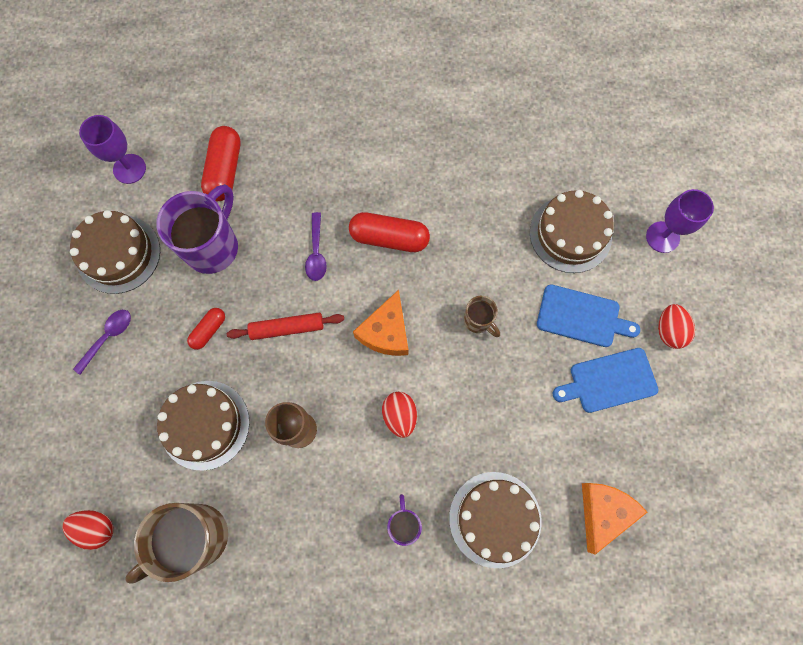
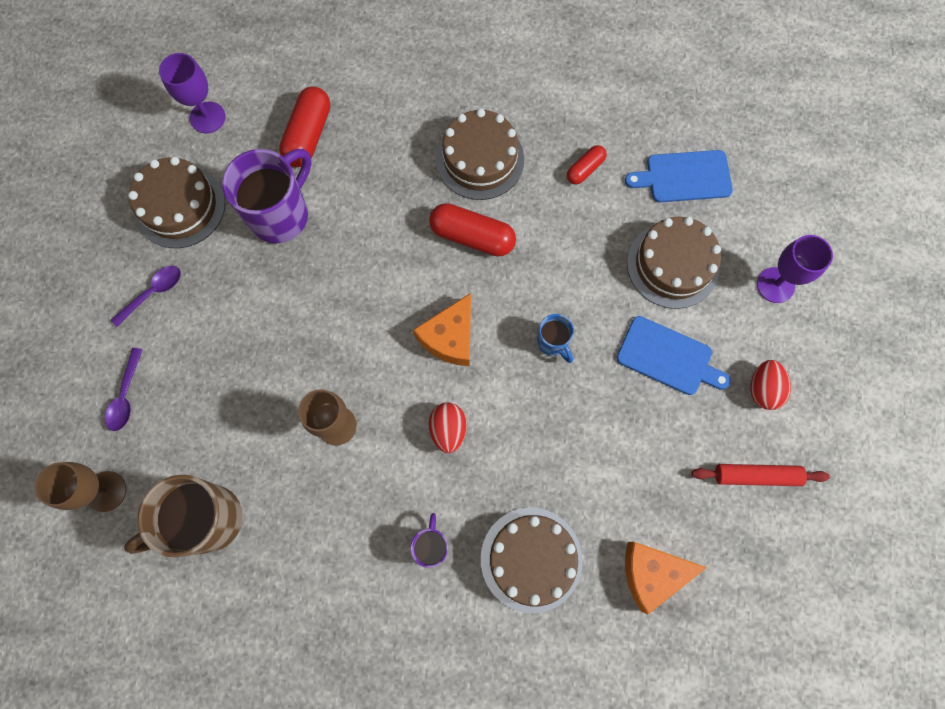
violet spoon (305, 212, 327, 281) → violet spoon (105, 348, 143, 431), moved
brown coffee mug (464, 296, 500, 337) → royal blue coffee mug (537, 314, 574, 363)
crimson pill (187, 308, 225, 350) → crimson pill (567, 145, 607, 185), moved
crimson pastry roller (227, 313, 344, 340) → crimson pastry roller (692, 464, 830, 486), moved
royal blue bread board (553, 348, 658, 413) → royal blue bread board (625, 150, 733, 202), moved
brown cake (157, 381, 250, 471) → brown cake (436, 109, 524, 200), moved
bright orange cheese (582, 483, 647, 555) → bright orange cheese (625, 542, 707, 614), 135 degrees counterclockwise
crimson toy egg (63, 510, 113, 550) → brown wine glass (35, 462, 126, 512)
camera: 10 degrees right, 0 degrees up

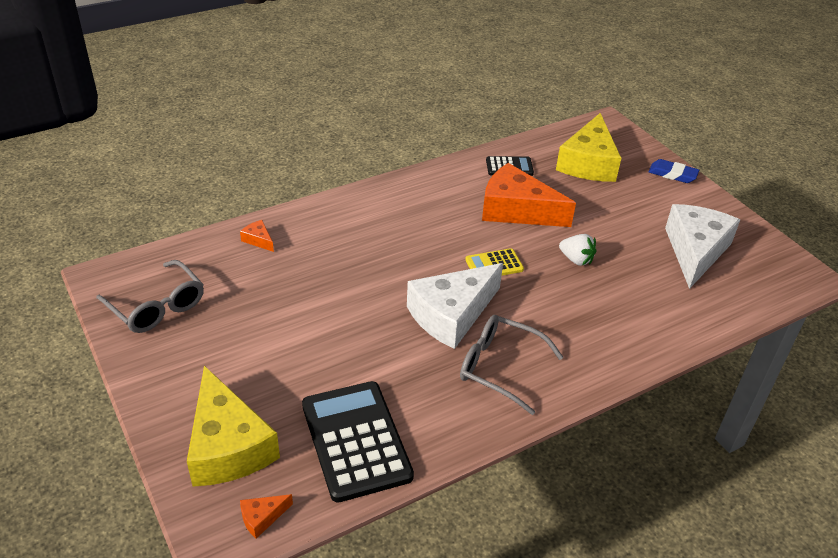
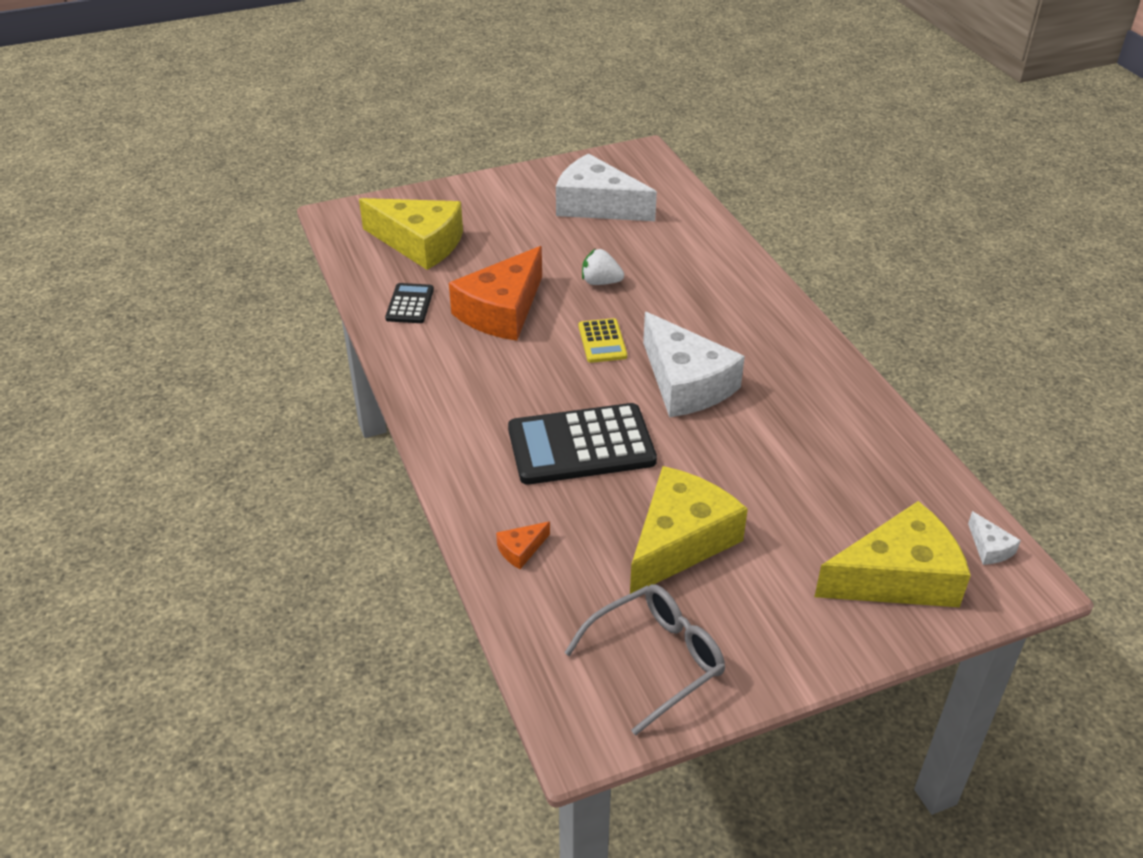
royal blue gum eraser (648, 159, 699, 183) → -
pure white toy strawberry (559, 234, 596, 266) → pure white toy strawberry (582, 249, 624, 285), 120 degrees counterclockwise
gray glasses (460, 315, 563, 415) → -
jet-black calculator (302, 381, 414, 503) → jet-black calculator (508, 403, 657, 485), moved
bright orange cheese (240, 494, 293, 539) → pure white cheese (968, 511, 1021, 565)
- → yellow cheese (630, 466, 748, 594)
camera: 80 degrees left, 0 degrees up

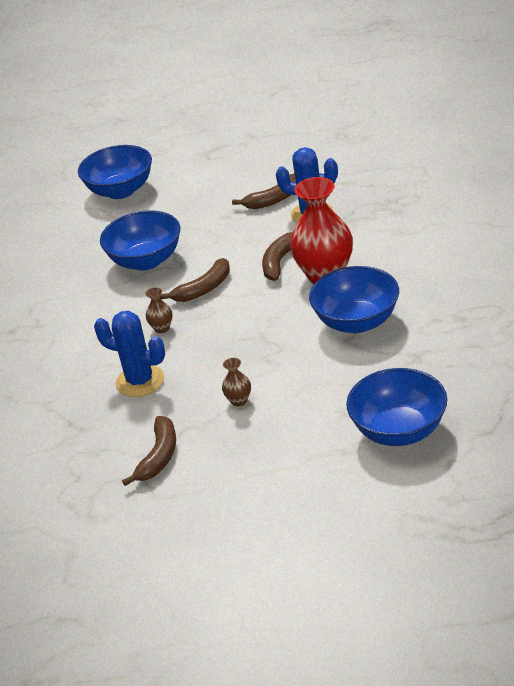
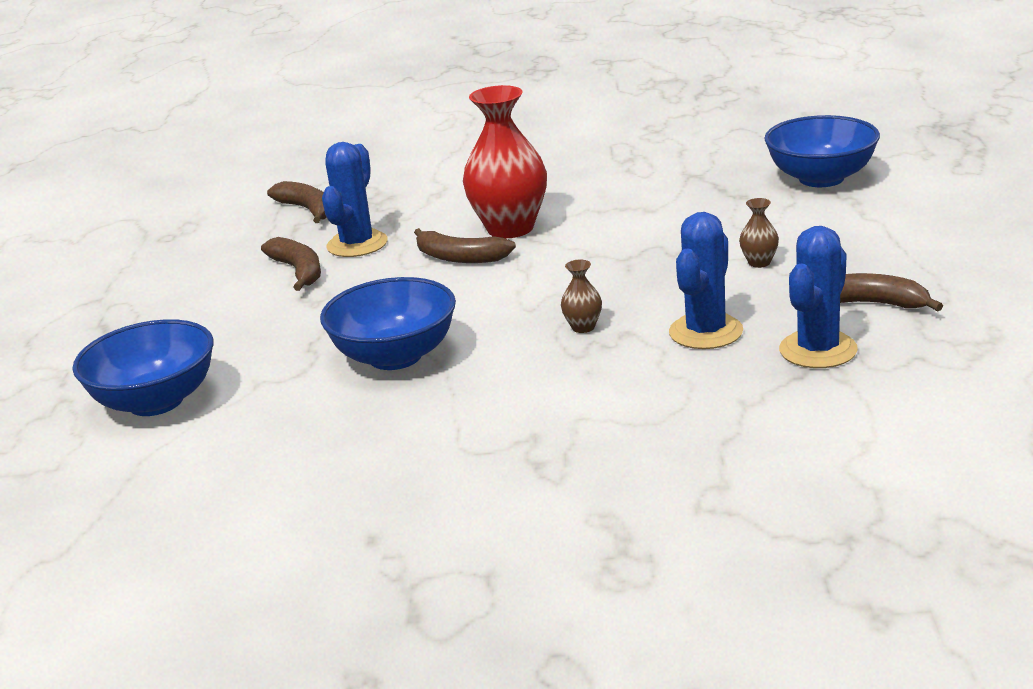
brown banana (159, 258, 230, 302) → brown banana (267, 181, 326, 223), moved
royal blue serving bowl (309, 266, 399, 333) → -
- → royal blue cactus (779, 226, 858, 368)
camera: 90 degrees left, 10 degrees down

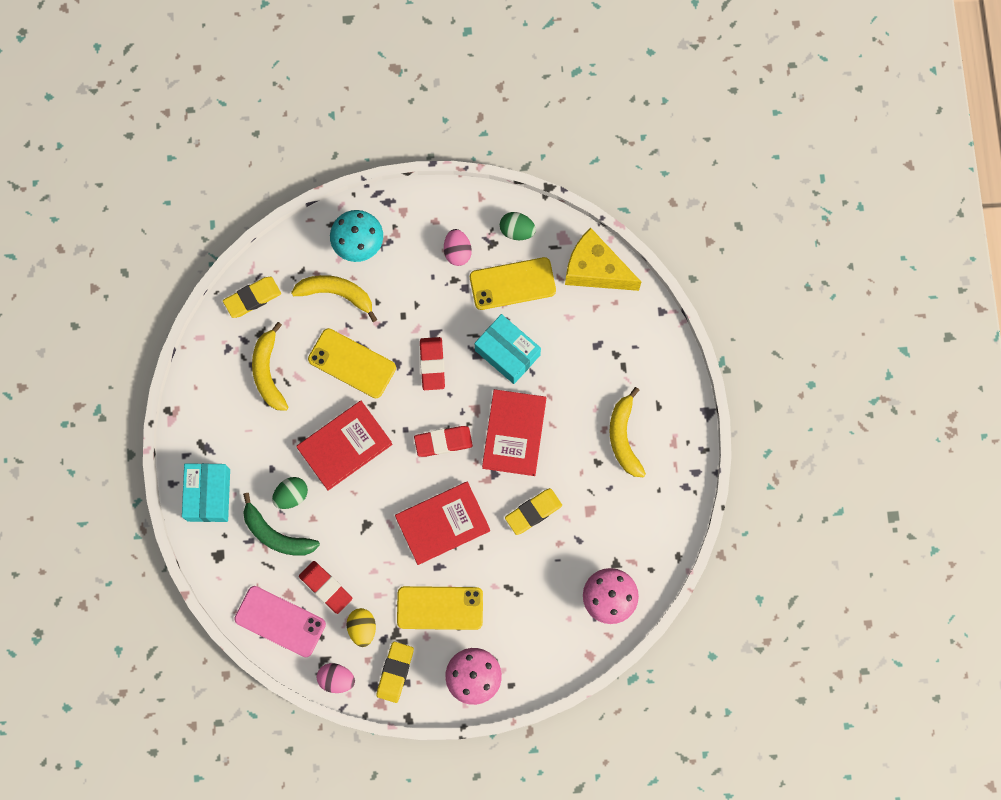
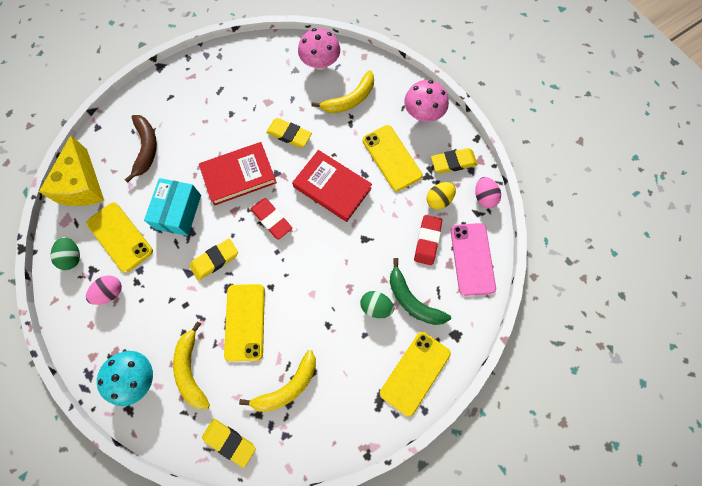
crimson gum eraser (420, 337, 445, 390) → yellow gum eraser (190, 238, 238, 281)
yellow banana (609, 387, 646, 477) → yellow banana (311, 70, 374, 113), moved
crimson hardcover (296, 401, 392, 491) → -
turquoise package (182, 463, 230, 522) → yellow mobile phone (380, 332, 451, 417)
leaf-green banana (243, 493, 320, 556) → leaf-green banana (390, 258, 451, 325), 135 degrees clockwise
- → brown banana (125, 115, 157, 183)
camera: 120 degrees left, 5 degrees down

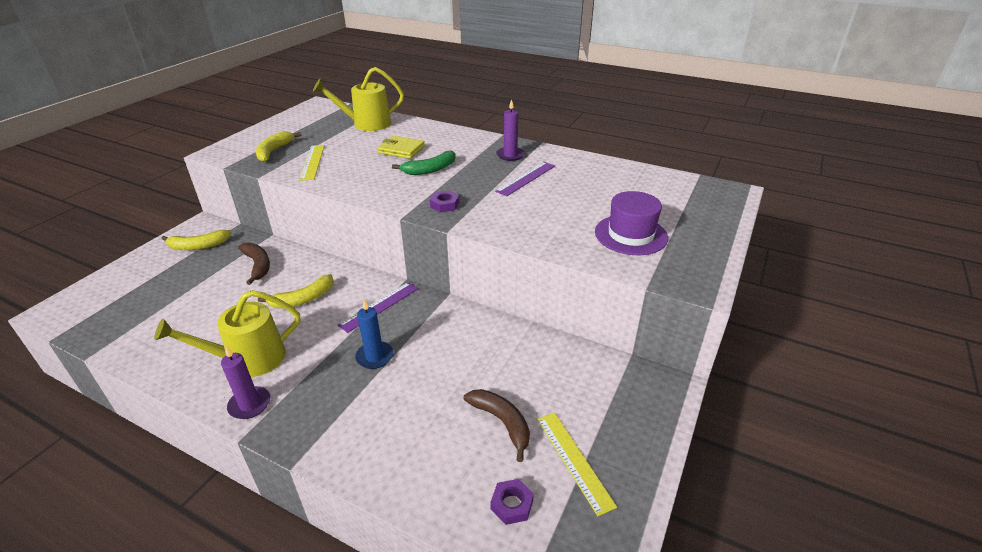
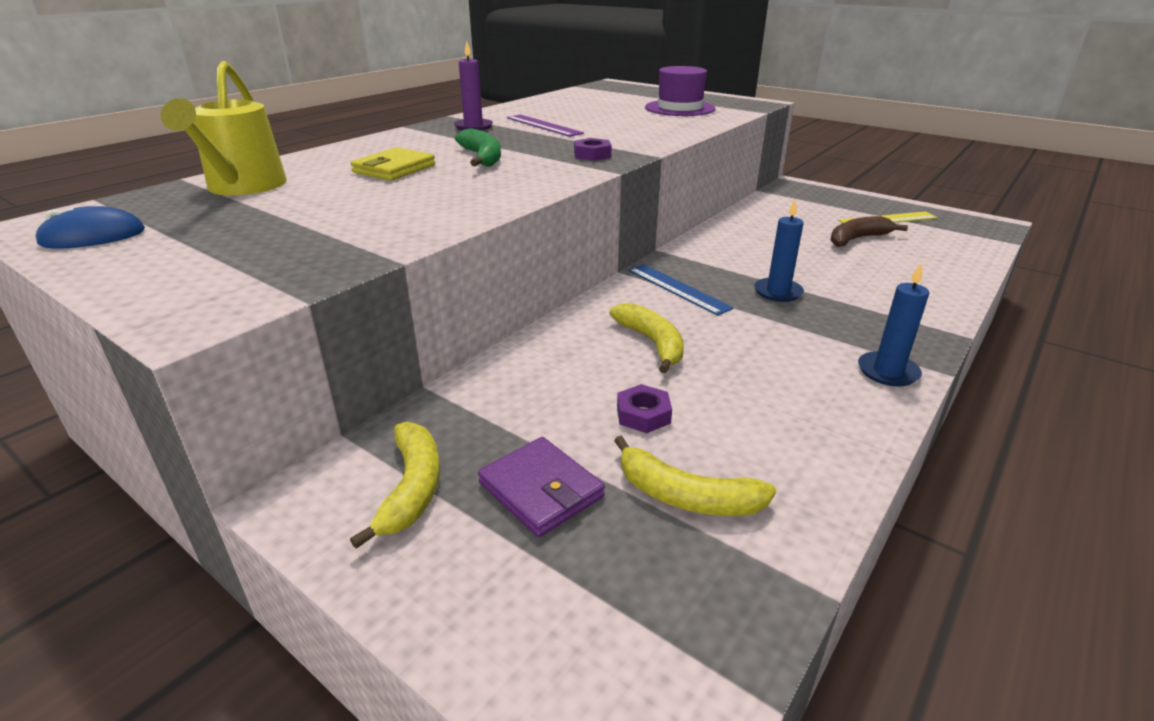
yellow banana (256, 132, 301, 162) → yellow banana (614, 436, 776, 516), moved
yellow straightedge (300, 145, 325, 181) → -
brown banana (238, 243, 270, 285) → -
violet straightedge (338, 282, 418, 333) → royal blue straightedge (628, 264, 734, 316)
yellow watering pot (154, 290, 300, 377) → -
violet wax candle (221, 346, 270, 419) → royal blue wax candle (858, 264, 929, 387)
violet hexagon nut (491, 479, 534, 525) → violet hexagon nut (617, 384, 672, 433), moved
- → royal blue PC mouse (35, 206, 145, 248)
- → violet wallet (478, 437, 605, 537)
camera: 80 degrees left, 5 degrees down

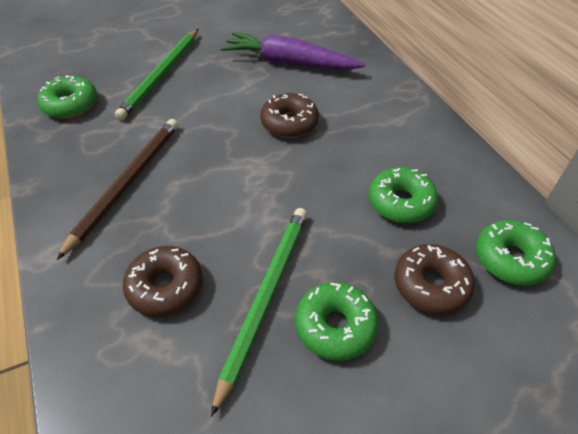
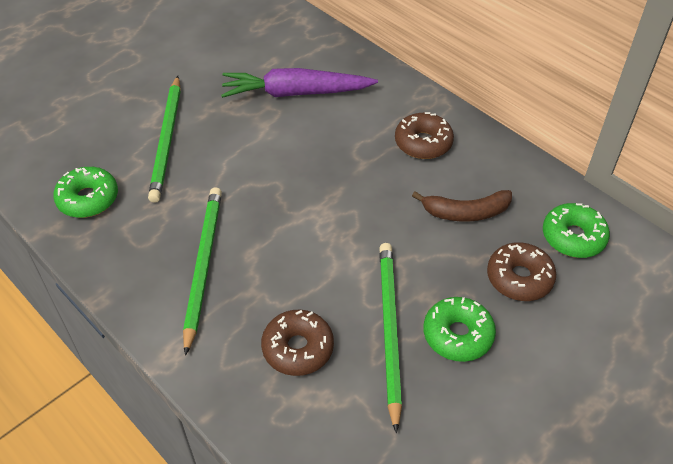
brown doughnut (260, 93, 319, 138) → brown doughnut (395, 112, 454, 159), moved
brown pencil (57, 119, 178, 260) → leaf-green pencil (183, 187, 222, 356)
leaf-green doughnut (369, 167, 438, 223) → brown banana (412, 190, 512, 222)
camera: 20 degrees left, 0 degrees up

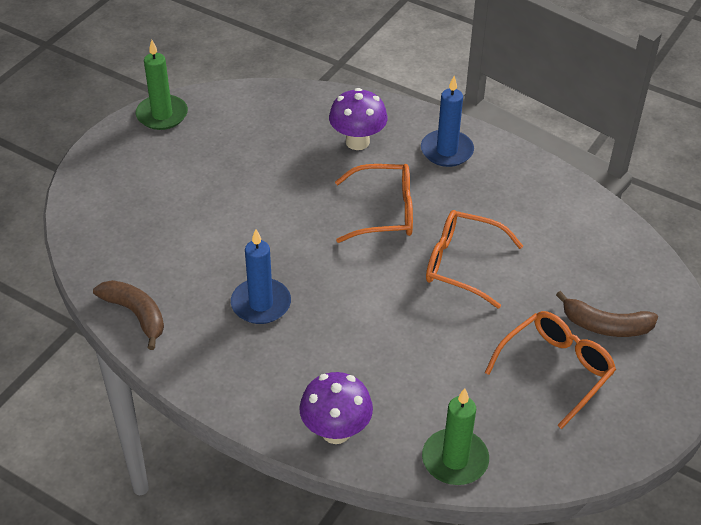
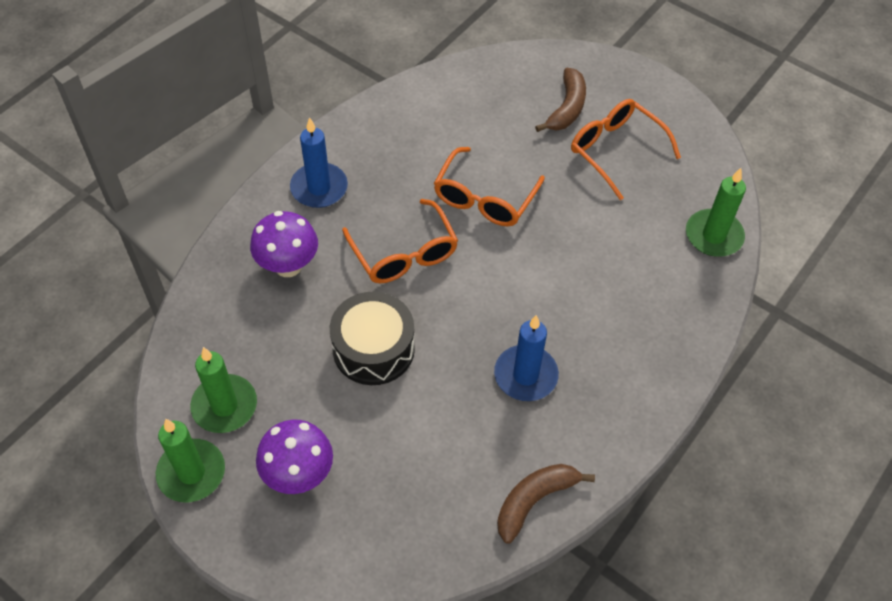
bright orange glasses (335, 164, 413, 243) → bright orange glasses (342, 199, 458, 283), 150 degrees clockwise
violet fungus (299, 372, 373, 444) → violet fungus (256, 420, 333, 494), moved
- → jet-black drum (330, 292, 415, 385)
- → leaf-green wax candle (190, 347, 257, 433)
camera: 85 degrees left, 10 degrees up

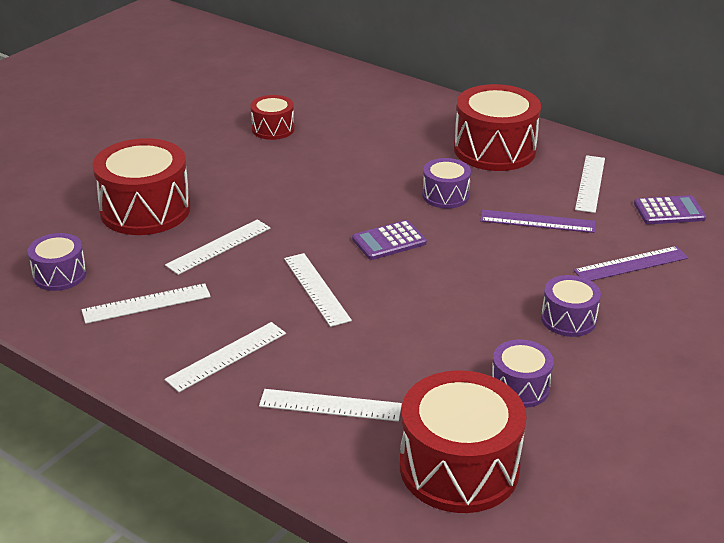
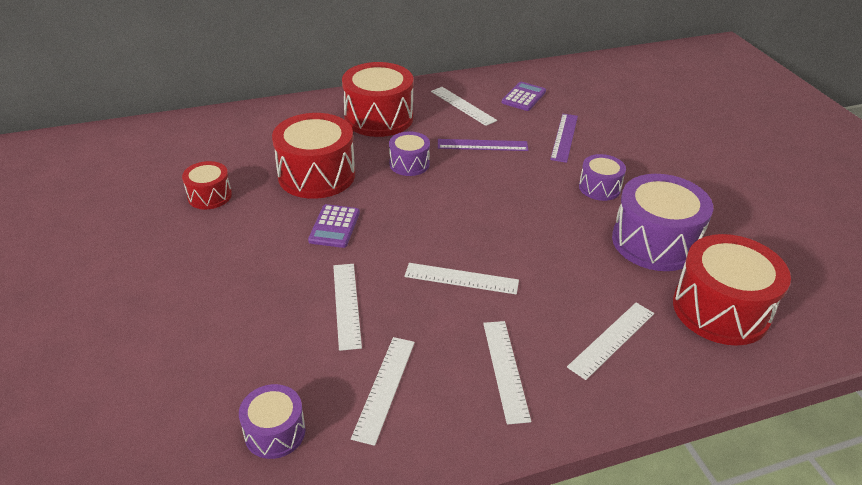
crimson drum (93, 138, 191, 235) → crimson drum (272, 113, 355, 199), moved
violet straightedge (480, 210, 595, 233) → violet straightedge (438, 139, 528, 151), 45 degrees clockwise
violet calculator (352, 220, 427, 260) → violet calculator (308, 204, 360, 248), moved
violet drum (492, 339, 554, 408) → violet drum (612, 174, 714, 271), x1.86
camera: 55 degrees left, 5 degrees up

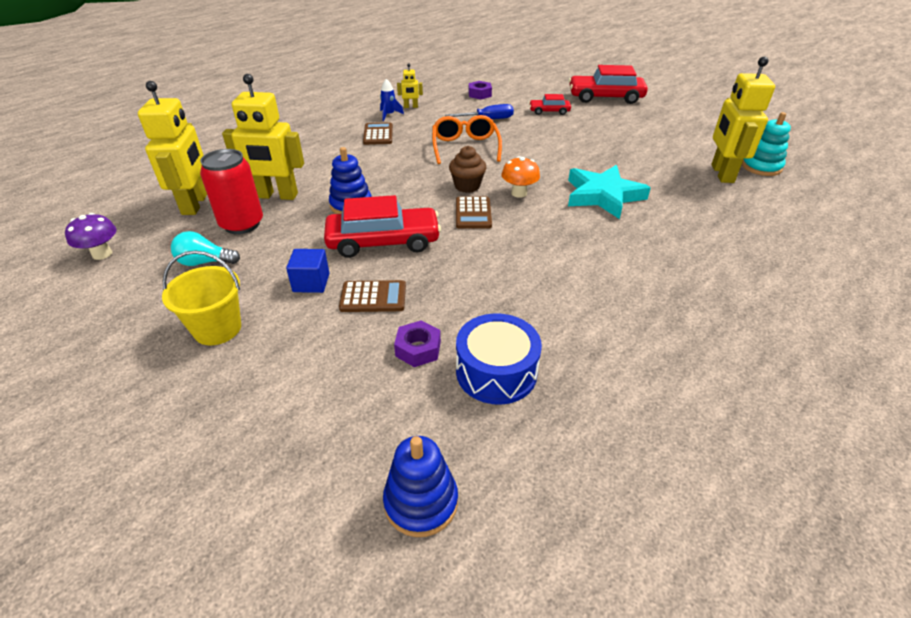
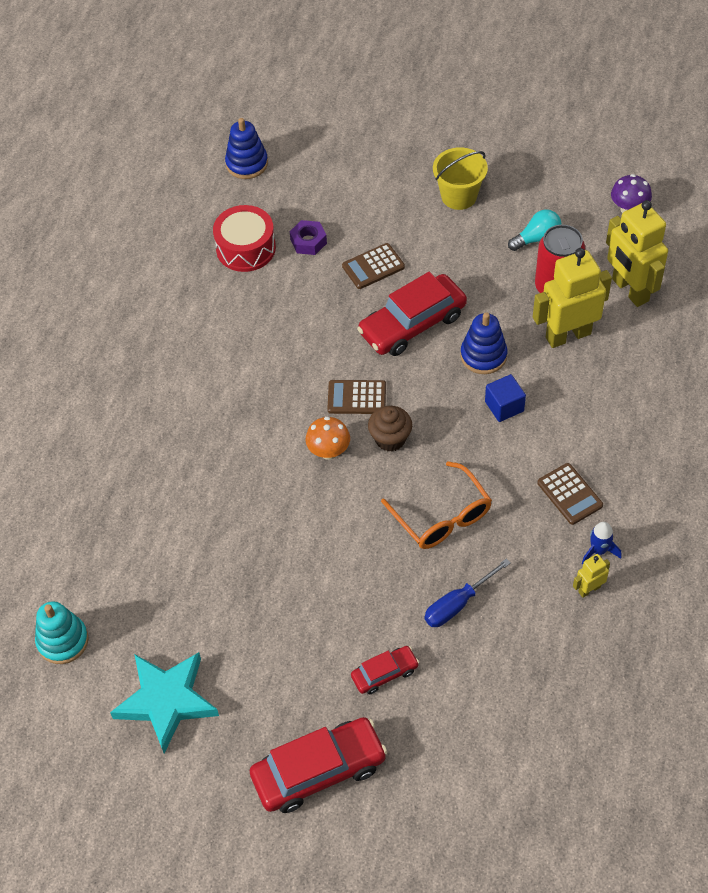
yellow robot (712, 57, 775, 183) → -
violet hexagon nut (469, 81, 492, 99) → -
turquoise star shape (568, 165, 651, 219) → turquoise star shape (110, 652, 219, 753), moved
brown calculator (456, 197, 492, 229) → brown calculator (327, 380, 386, 414), 60 degrees counterclockwise
royal blue solid cube (286, 249, 329, 293) → royal blue solid cube (485, 374, 526, 422), moved
royal blue drum (456, 313, 542, 405) → crimson drum (213, 205, 276, 272)
camera: 155 degrees right, 15 degrees up

